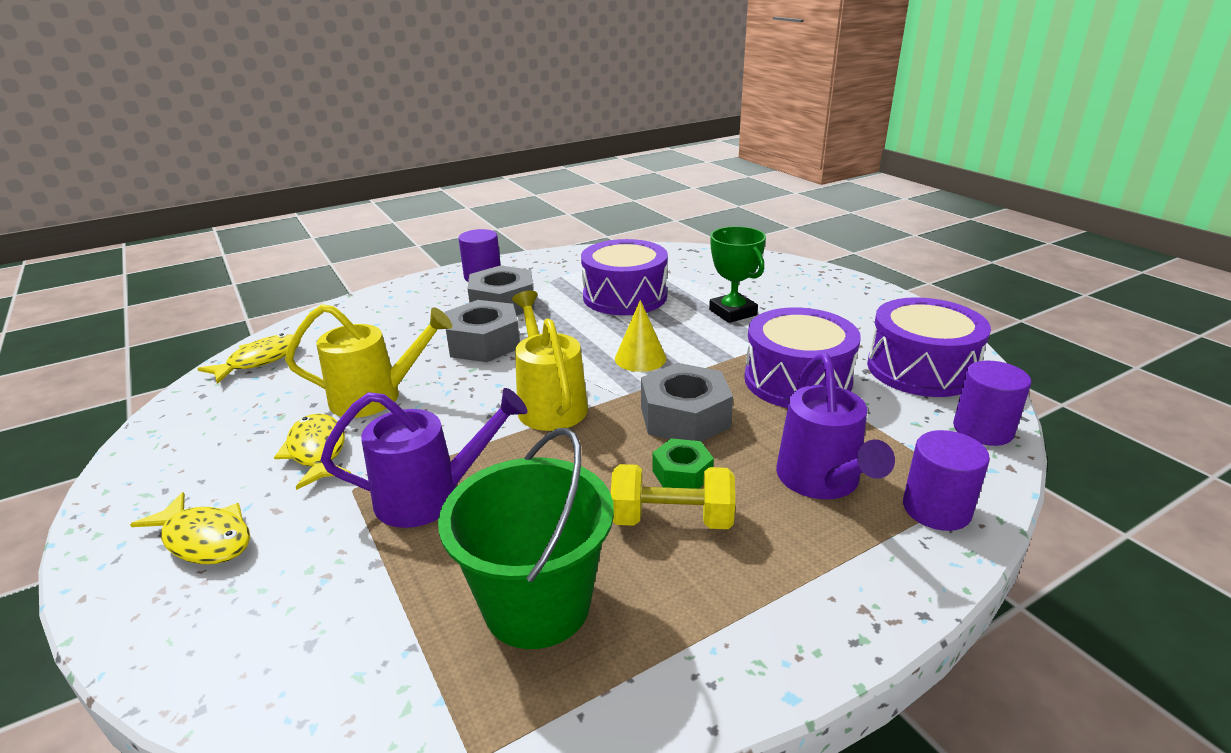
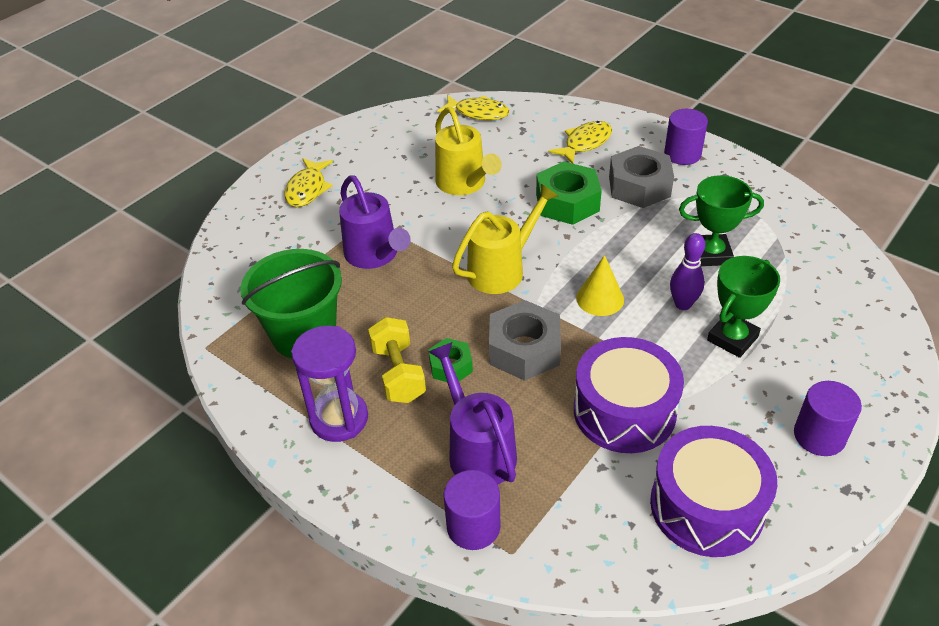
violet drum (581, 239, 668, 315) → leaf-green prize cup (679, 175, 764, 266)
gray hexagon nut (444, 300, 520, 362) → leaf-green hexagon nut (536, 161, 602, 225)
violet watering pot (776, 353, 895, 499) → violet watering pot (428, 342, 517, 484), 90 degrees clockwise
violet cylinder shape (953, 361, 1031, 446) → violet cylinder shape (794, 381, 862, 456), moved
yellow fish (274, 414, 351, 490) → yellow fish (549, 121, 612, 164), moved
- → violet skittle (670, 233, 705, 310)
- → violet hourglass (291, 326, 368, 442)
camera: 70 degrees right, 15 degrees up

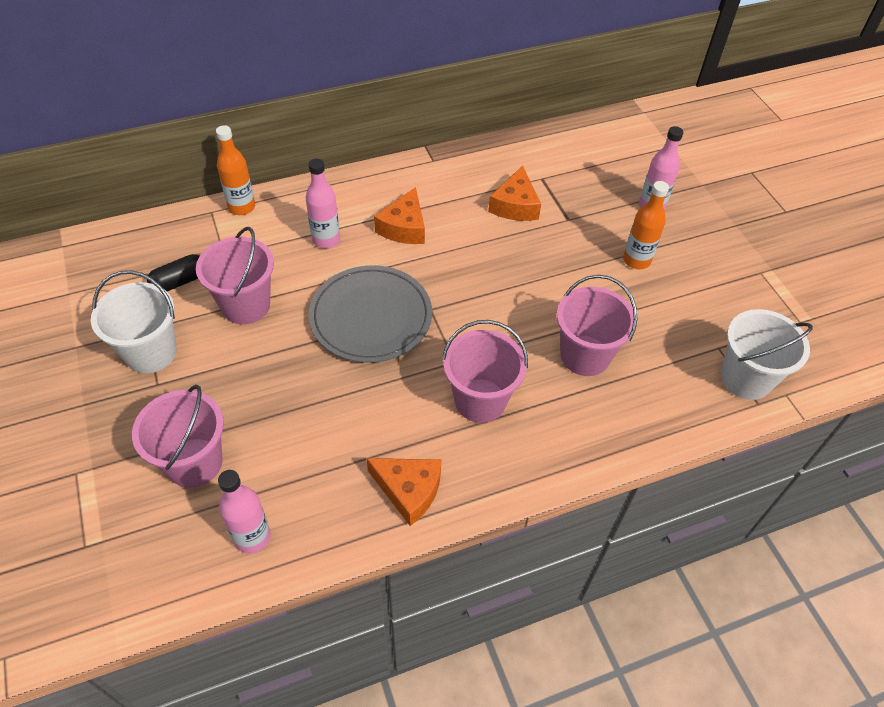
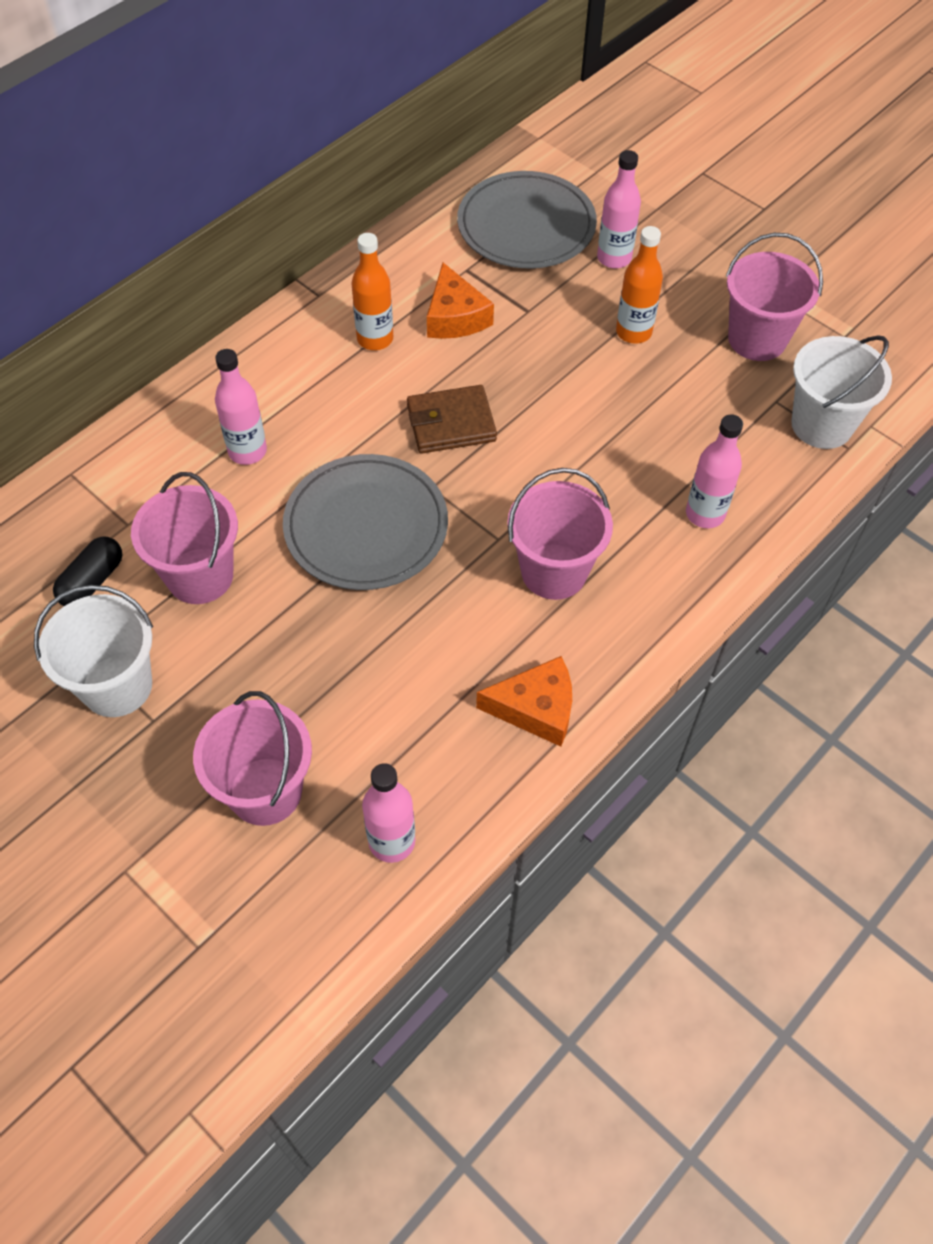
bright orange flask (216, 125, 255, 215) → bright orange flask (351, 233, 393, 350), moved
bright orange cheese (374, 187, 425, 244) → -
pink pail (557, 275, 637, 376) → pink pail (726, 233, 823, 361), moved
- → gray dinner plate (457, 171, 597, 268)
- → brown wallet (407, 385, 497, 454)
- → pink flask (686, 414, 743, 528)
camera: 25 degrees left, 5 degrees up

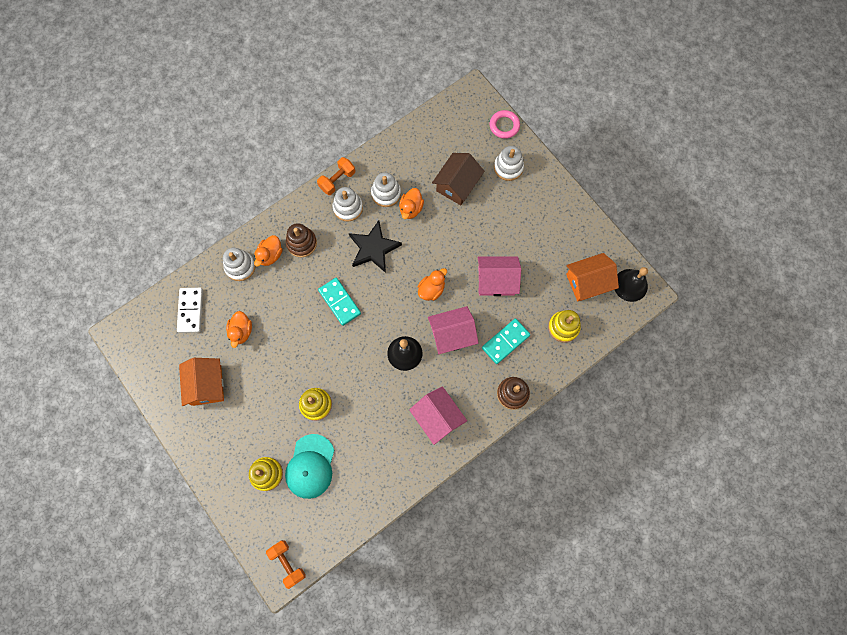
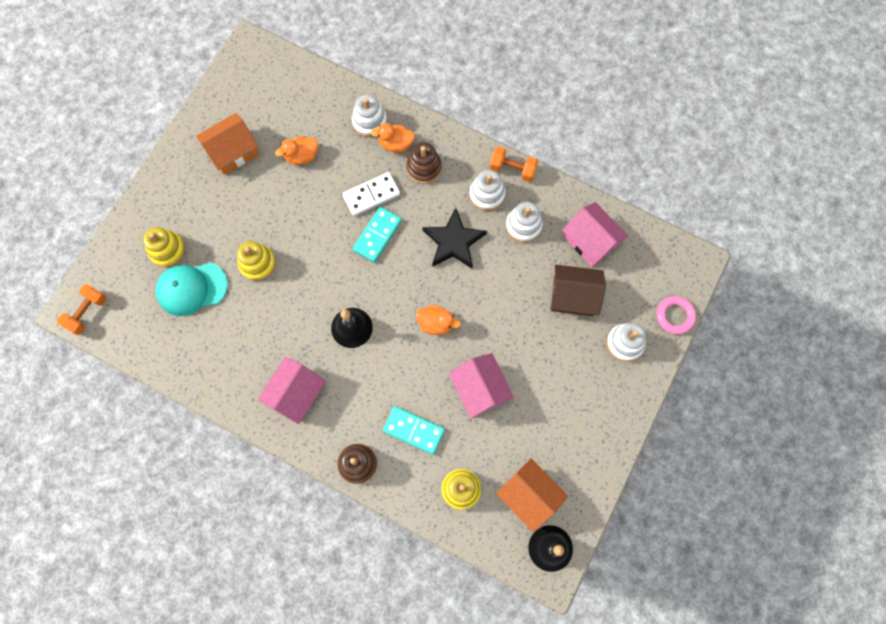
bright orange rubber duck (399, 188, 424, 219) → -
pure white domino tile (177, 288, 203, 333) → pure white domino tile (343, 172, 400, 216), moved
pink toy house (428, 306, 479, 354) → pink toy house (562, 202, 628, 267), moved
camera: 65 degrees right, 0 degrees up

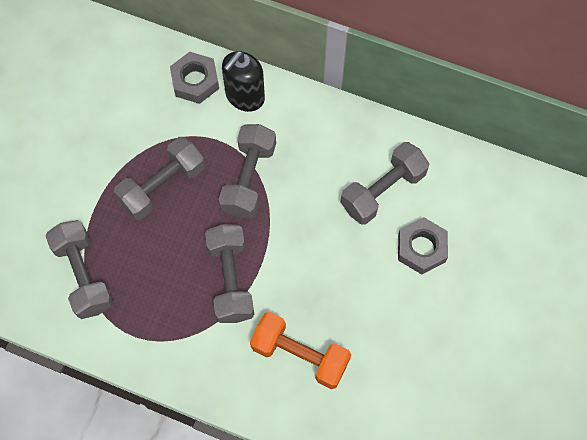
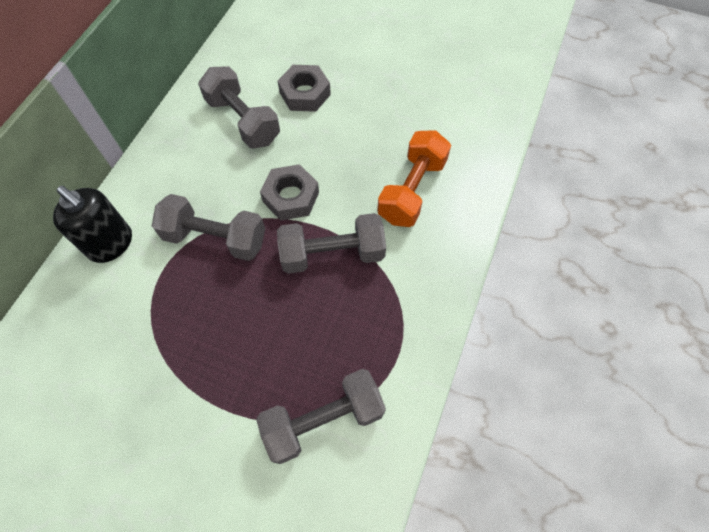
gray hexagon nut (170, 52, 219, 104) → gray hexagon nut (260, 164, 319, 221), moved
gray free weight (114, 137, 205, 220) → -
camera: 90 degrees left, 5 degrees down

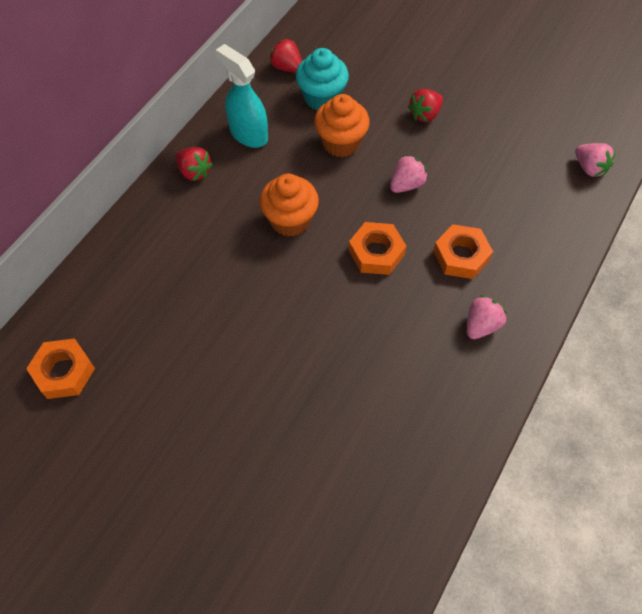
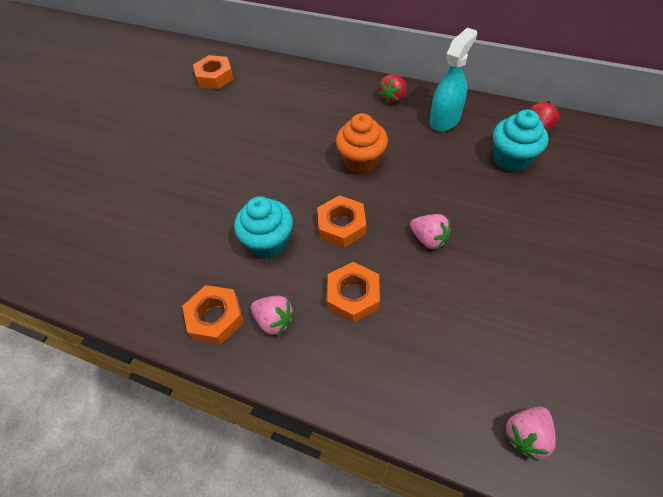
crimson toy strawberry (408, 89, 443, 122) → -
bright orange cupcake (314, 94, 370, 157) → -
- → turquoise cupcake (234, 196, 293, 259)
- → bright orange hexagon nut (183, 285, 244, 345)
camera: 85 degrees right, 5 degrees down

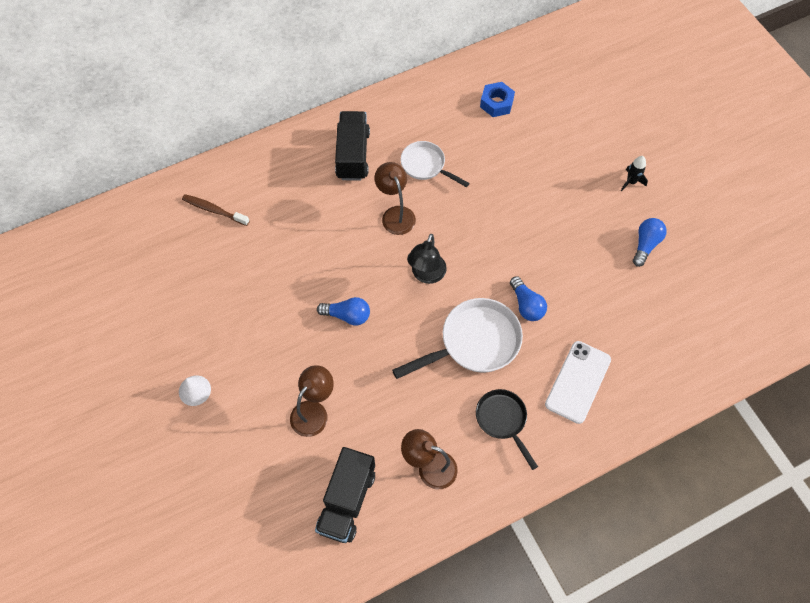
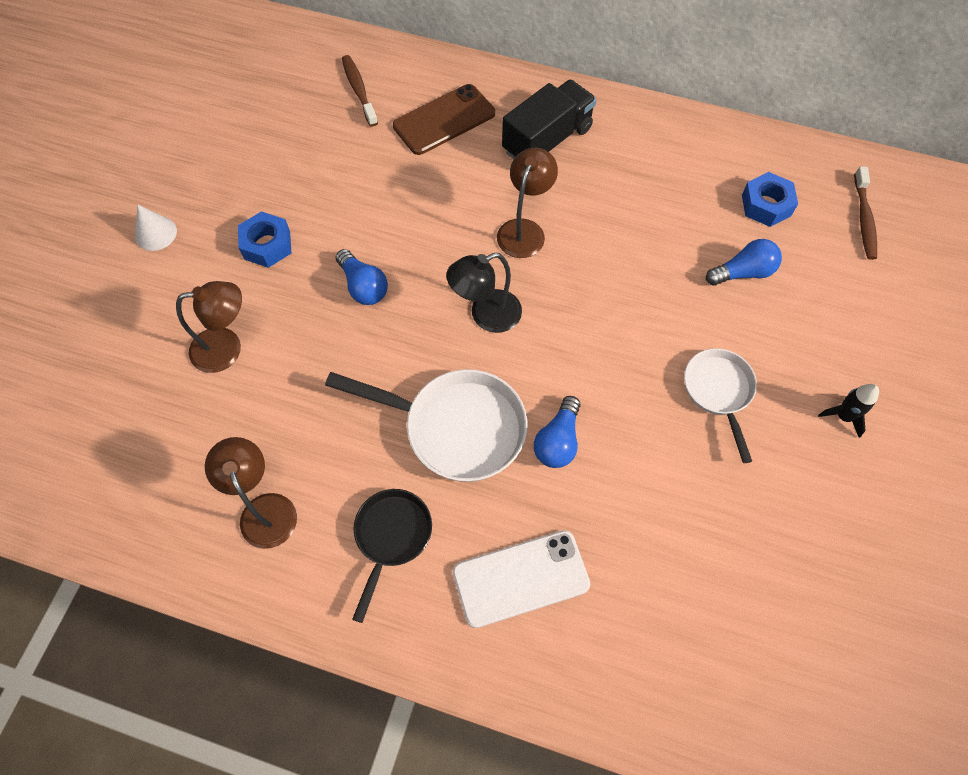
pure white skillet (401, 141, 470, 187) → pure white skillet (684, 348, 757, 463), moved
royal blue bulb (633, 218, 667, 267) → royal blue bulb (706, 239, 782, 286), moved
jet-black toy truck (315, 447, 375, 543) → -
- → brown mobile phone (393, 84, 495, 155)
- → brown toothbrush (854, 166, 877, 260)
- → royal blue hexagon nut (238, 211, 291, 268)
camera: 45 degrees right, 0 degrees up

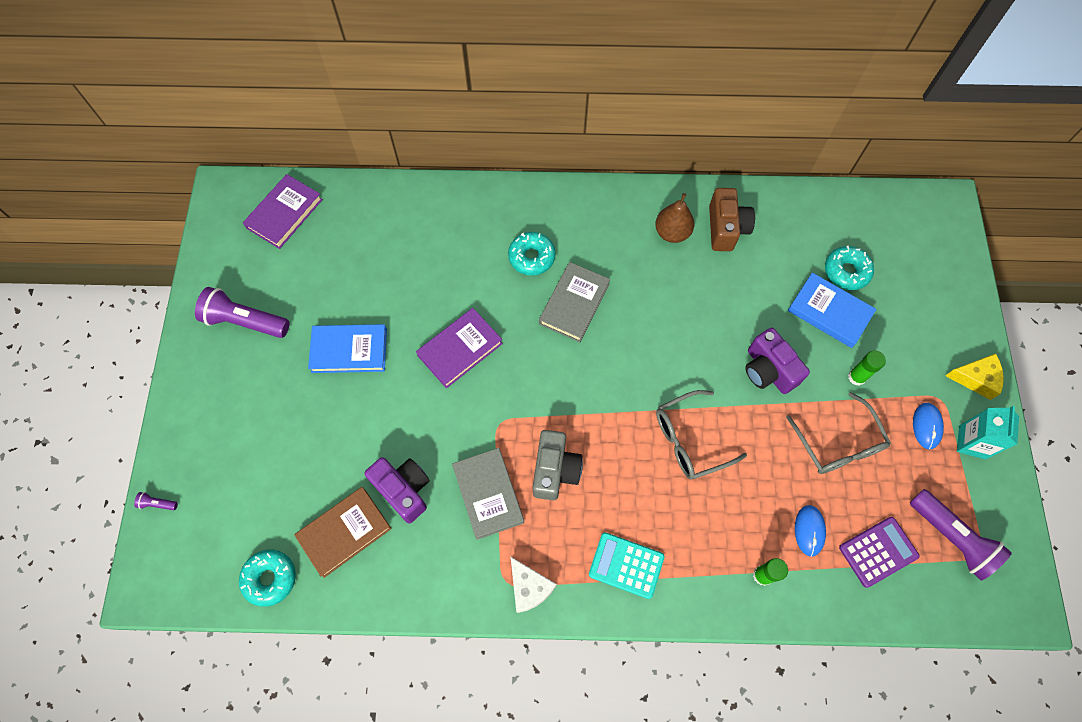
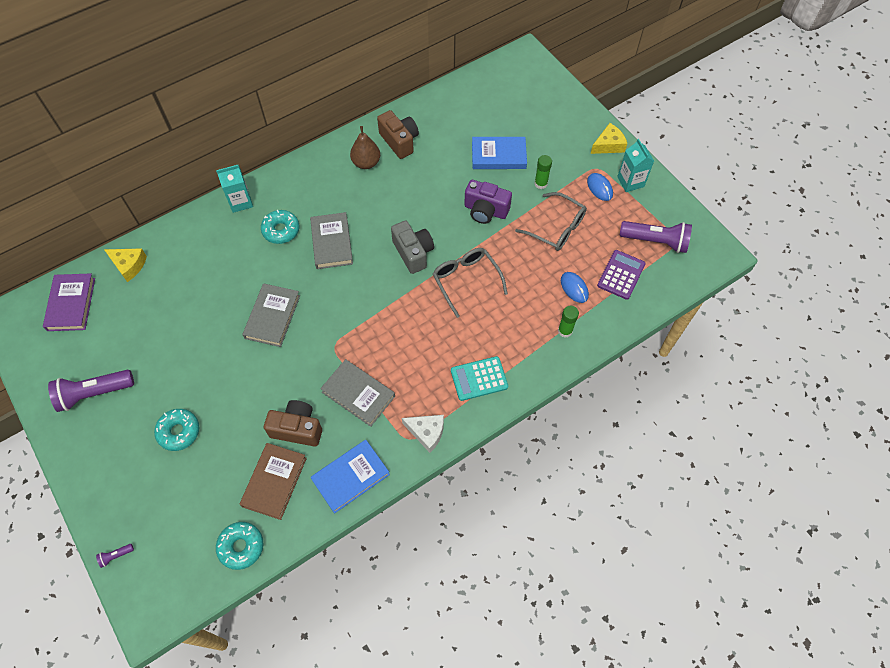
turquoise doughnut (825, 246, 874, 290) → turquoise doughnut (154, 409, 199, 451), moved
violet hardcover (416, 308, 503, 389) → gray hardcover (242, 283, 300, 347)
royal blue hardcover (308, 324, 387, 373) → royal blue hardcover (311, 440, 390, 514), moved
gray glasses (656, 390, 747, 480) → gray glasses (433, 248, 508, 318), 120 degrees clockwise
gray camera (533, 430, 583, 500) → gray camera (391, 221, 434, 274), moved
violet camera (364, 457, 430, 523) → brown camera (264, 400, 322, 447)
- → turquoise juice carton (216, 165, 253, 213)
- → yellow cheese (104, 248, 147, 282)
camera: 35 degrees left, 5 degrees down

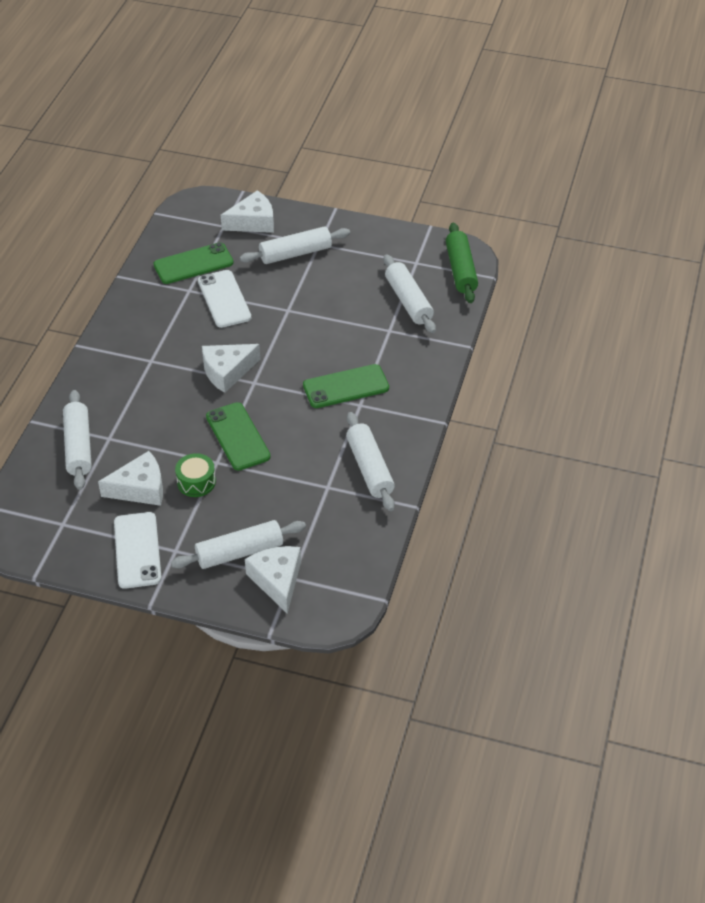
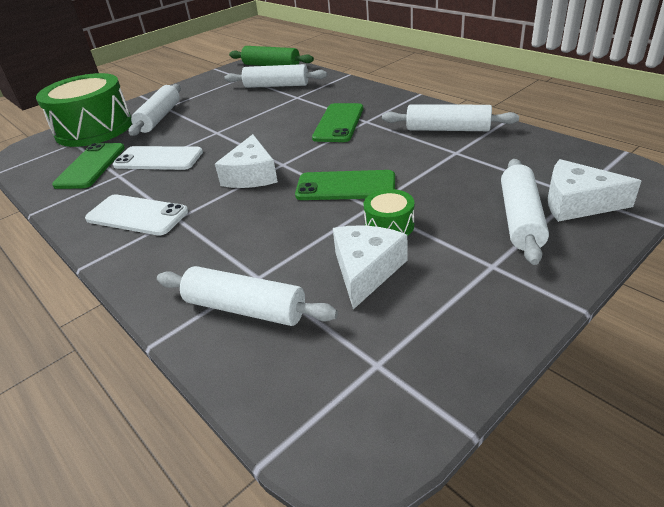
pure white cheese (221, 190, 274, 233) → leaf-green drum (36, 73, 132, 147)
pure white mobile phone (114, 512, 162, 589) → pure white mobile phone (85, 194, 188, 235), moved
camera: 55 degrees left, 10 degrees down

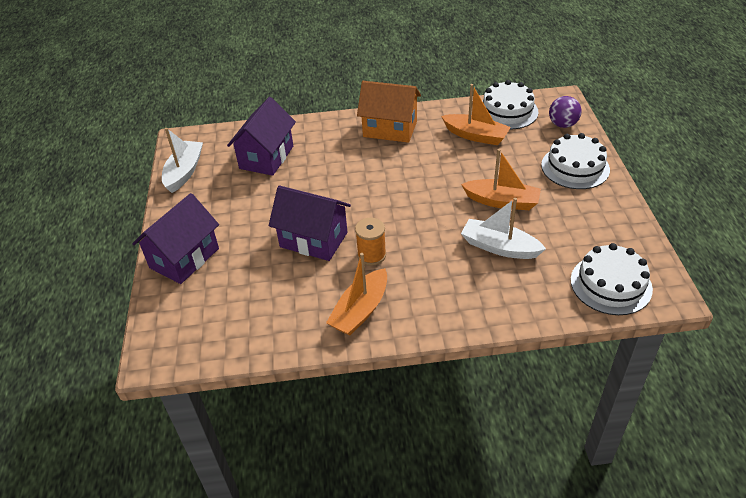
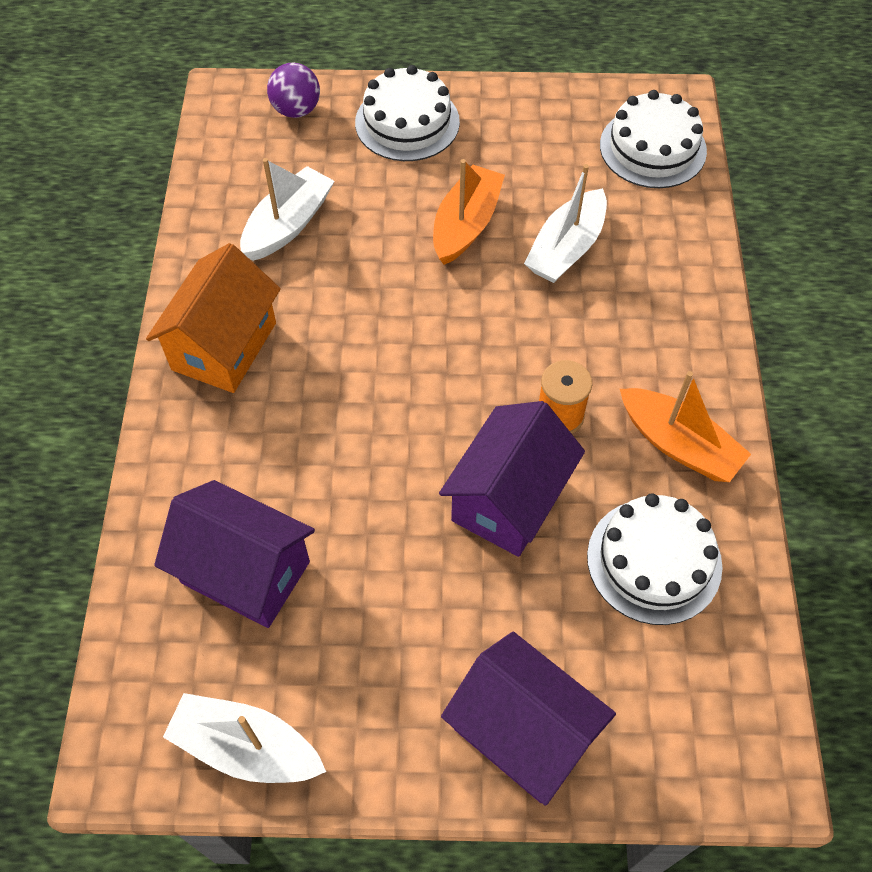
pure white cake (482, 80, 539, 130) → pure white cake (587, 493, 722, 625), moved
bright orange sailboat (441, 84, 511, 145) → pure white sailboat (240, 158, 334, 261)
camera: 85 degrees left, 15 degrees up

